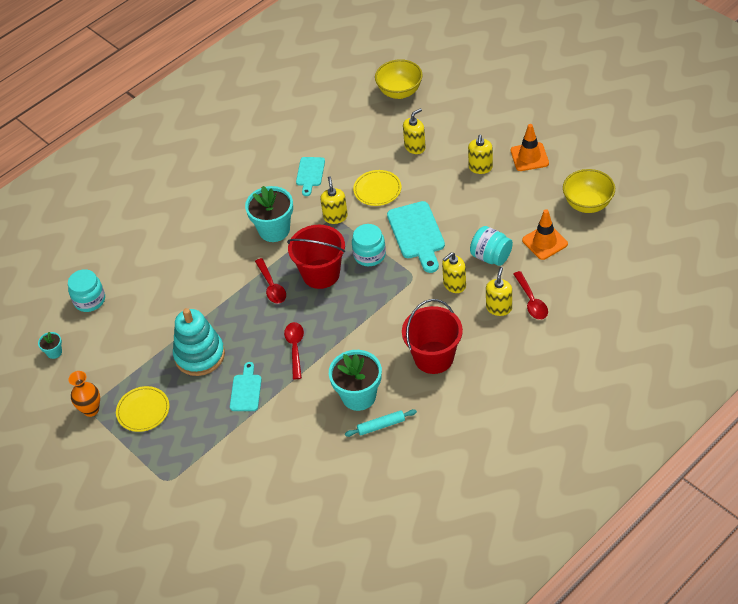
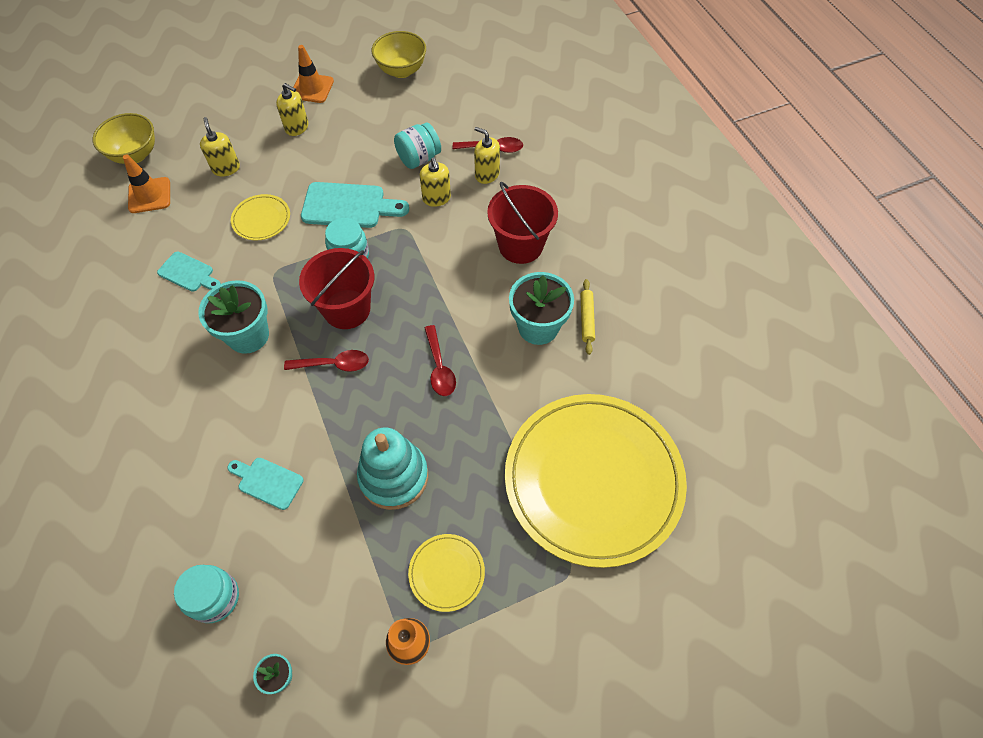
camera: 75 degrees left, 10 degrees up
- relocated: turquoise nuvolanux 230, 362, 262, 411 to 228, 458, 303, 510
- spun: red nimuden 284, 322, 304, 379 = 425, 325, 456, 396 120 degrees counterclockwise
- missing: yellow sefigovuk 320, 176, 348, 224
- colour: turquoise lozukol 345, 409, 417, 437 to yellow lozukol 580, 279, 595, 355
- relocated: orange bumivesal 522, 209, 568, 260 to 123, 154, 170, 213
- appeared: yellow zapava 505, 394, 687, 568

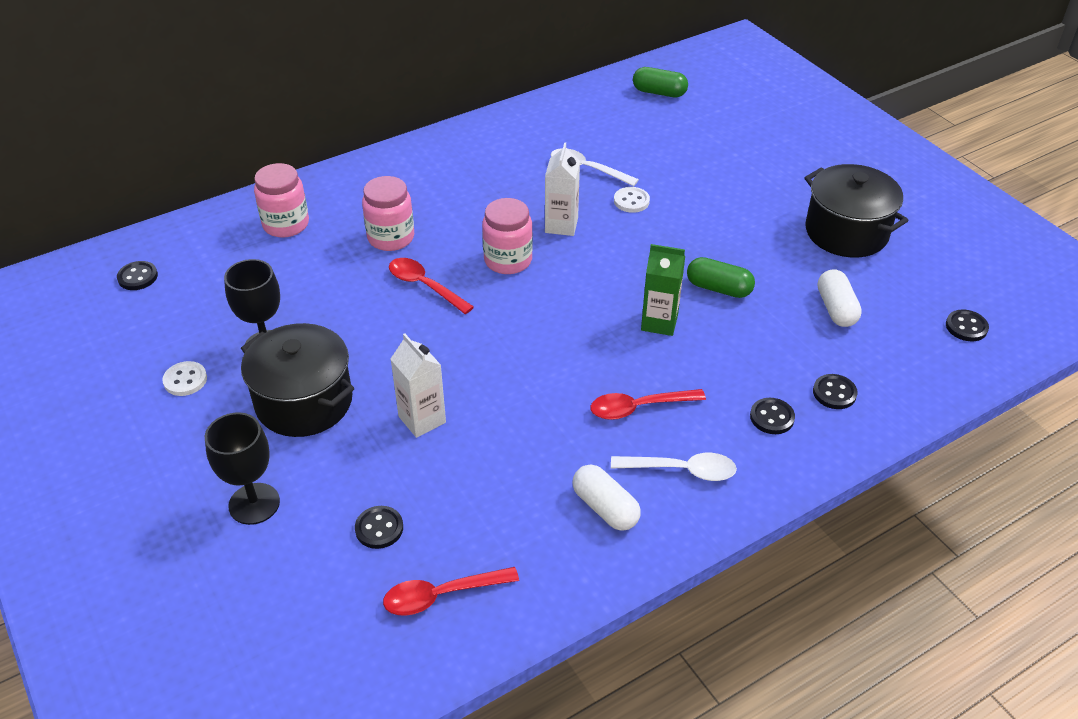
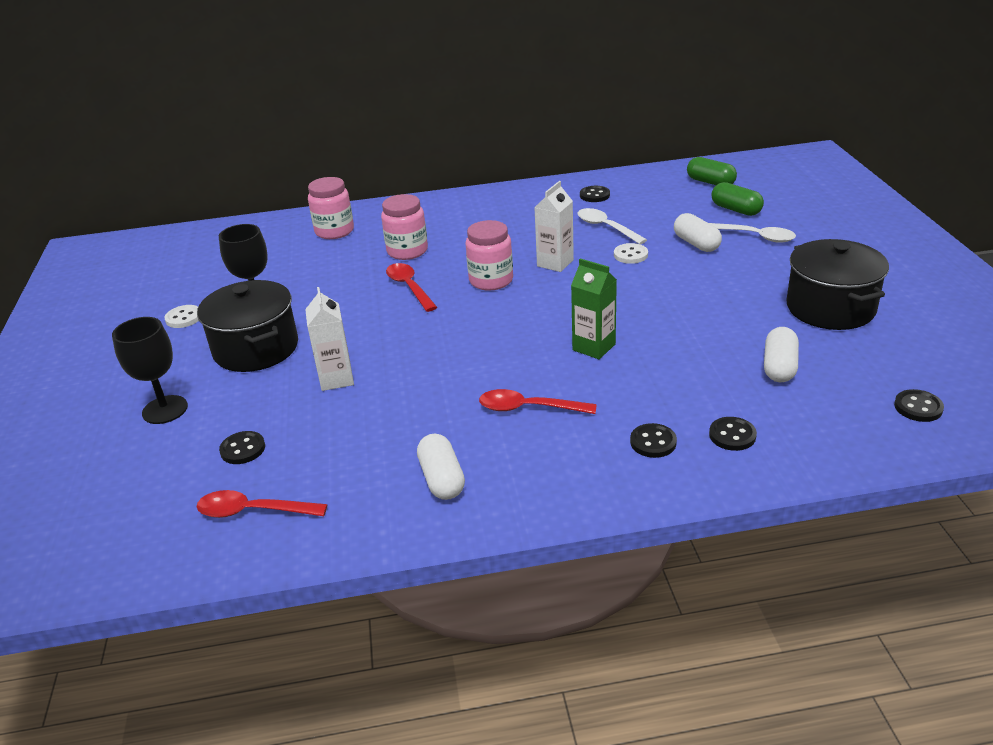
camera: 25 degrees right, 10 degrees down
- relocated: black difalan 117, 261, 158, 290 to 580, 186, 610, 202
- relocated: white nimuden 611, 453, 737, 481 to 709, 223, 796, 243
- relocated: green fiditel 687, 257, 755, 298 to 711, 182, 764, 216
- appeared: white fiditel 674, 213, 722, 252

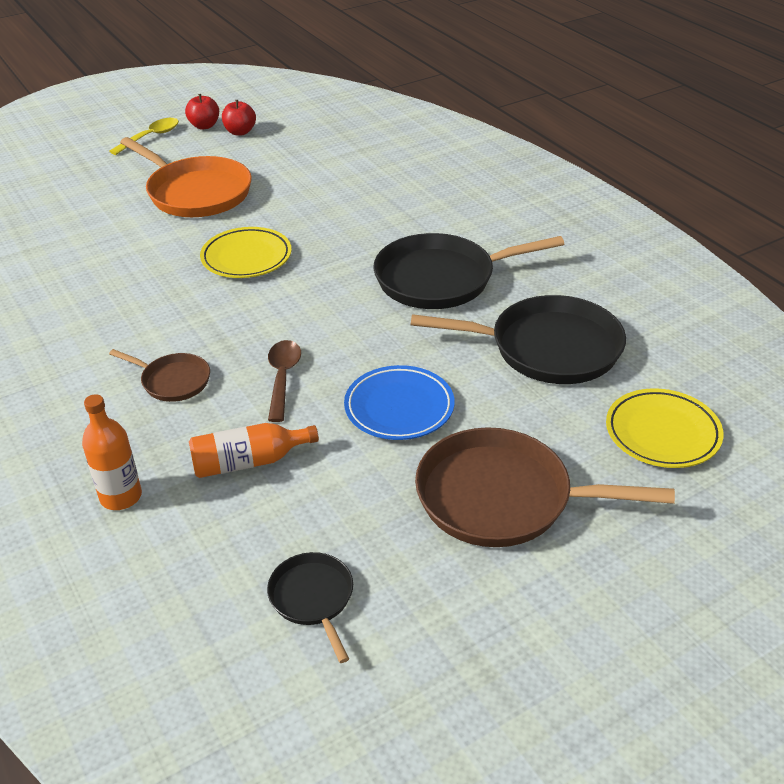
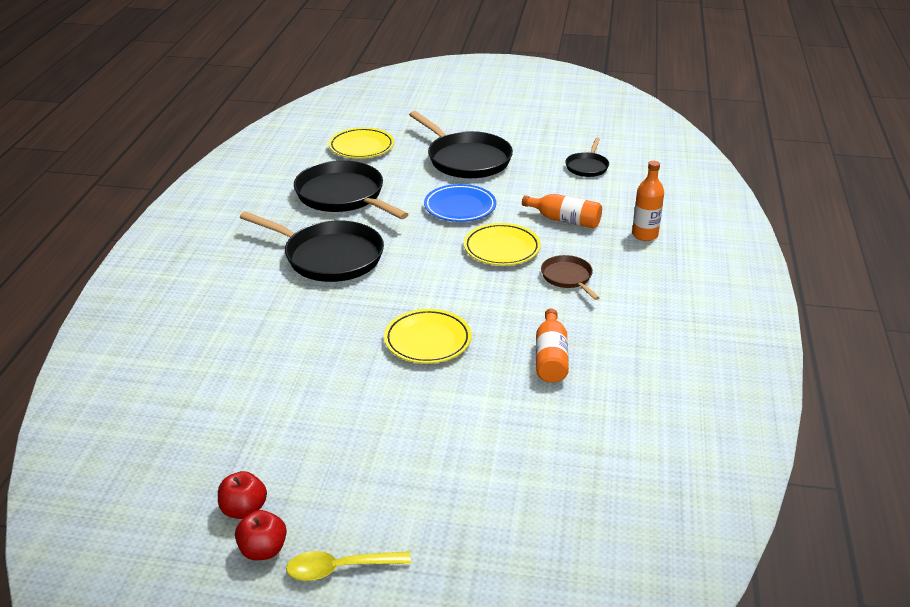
camera: 140 degrees left, 5 degrees down
- missing: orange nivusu 120, 137, 252, 217
- exchanged: brown nimuden 268, 340, 301, 422 to yellow zapava 464, 223, 541, 266
- colour: brown nivusu 415, 427, 675, 547 to black nivusu 409, 111, 513, 178
- appeared: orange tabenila 536, 309, 569, 382

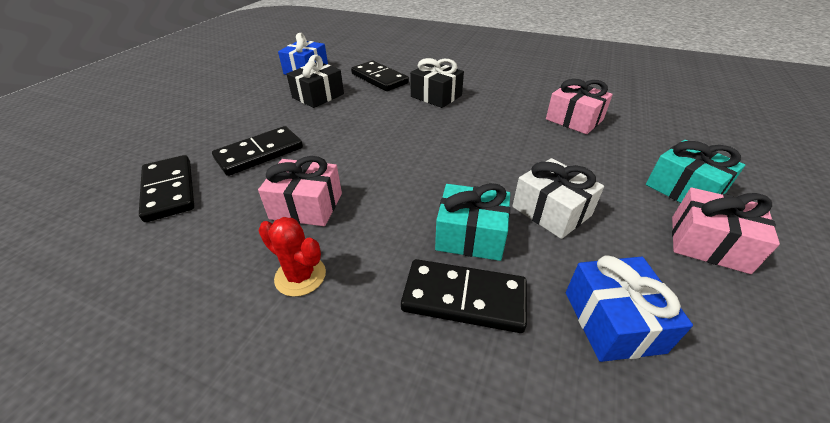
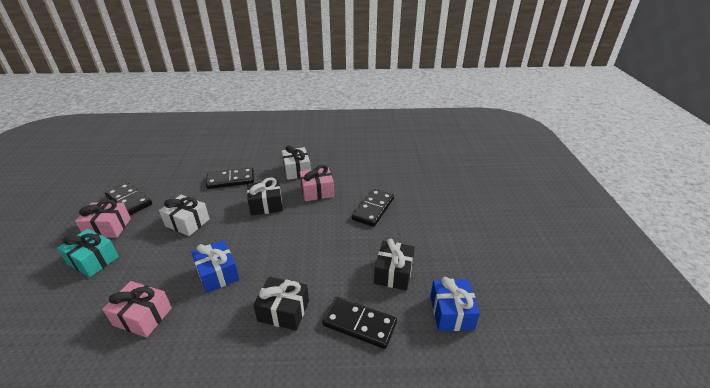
camera: 155 degrees right, 5 degrees down
- relocated: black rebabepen 139, 155, 194, 222 to 105, 182, 152, 215
- exchanged: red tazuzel 258, 217, 326, 297 to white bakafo 281, 145, 311, 180
- missing: turquoise bakafo 435, 183, 510, 261
- relocated: blue bakafo 566, 255, 693, 362 to 191, 240, 240, 293
- appeared: black bakafo 247, 177, 283, 216

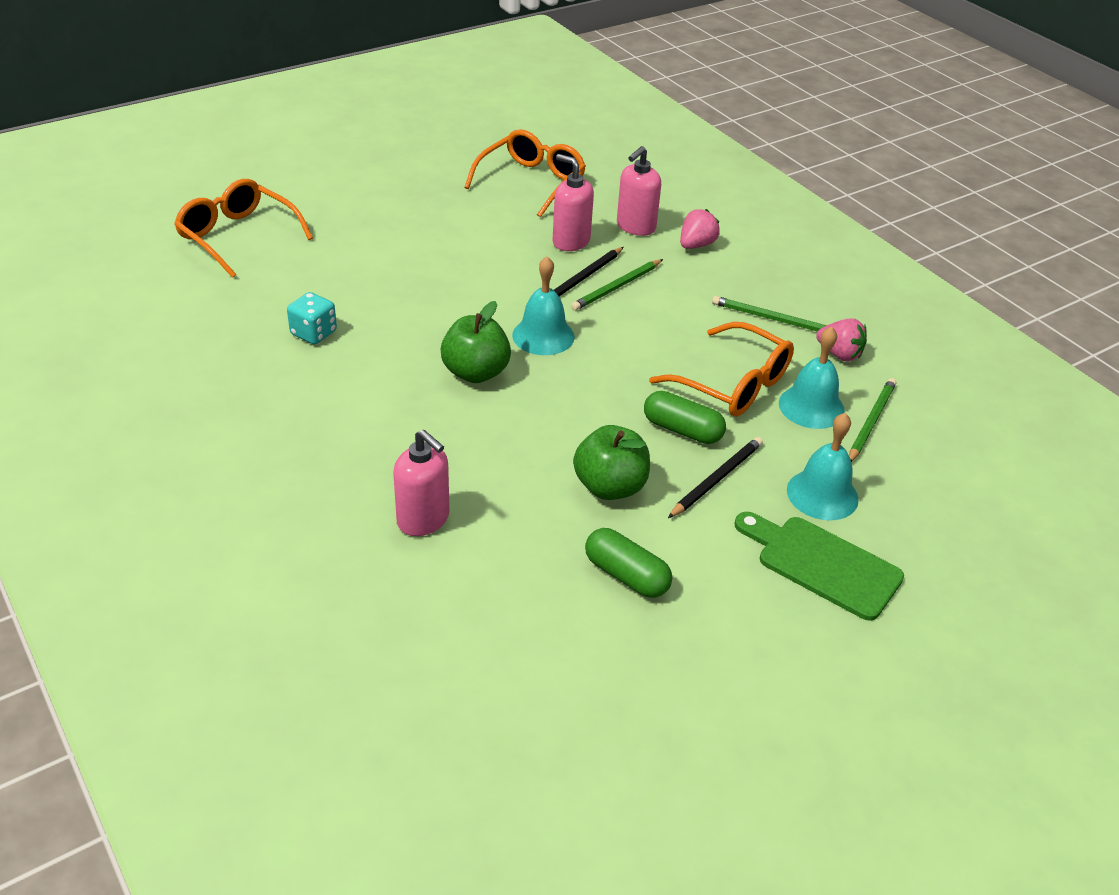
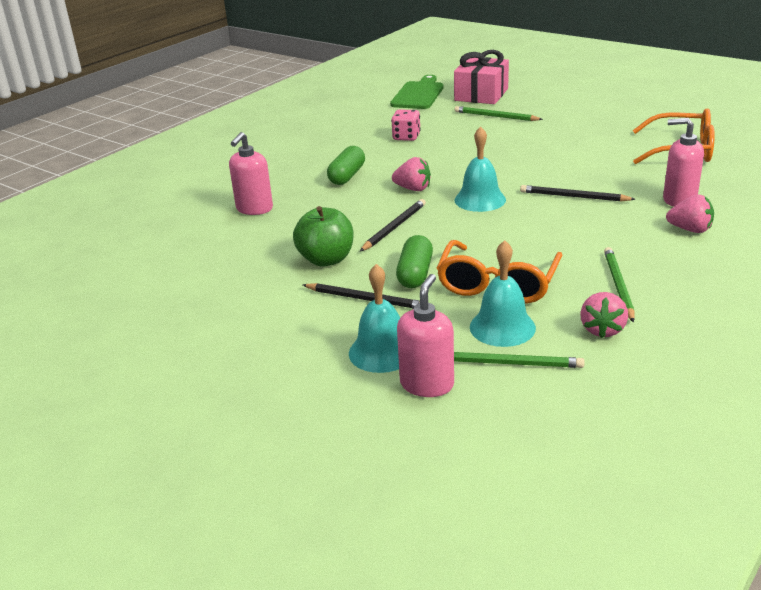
camera: 75 degrees right, 10 degrees down
- exchanged: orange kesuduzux 174, 179, 313, 278 to pink bakafo 454, 50, 509, 104
- colour: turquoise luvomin 287, 292, 337, 344 to pink luvomin 391, 109, 421, 141
- exchanged: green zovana 441, 301, 511, 383 to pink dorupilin 392, 157, 431, 191
- relocated: pink sefigovuk 553, 154, 594, 251 to 397, 274, 454, 397
- relocated: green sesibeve 571, 259, 663, 311 to 455, 106, 543, 121
- relocated: green fiditel 585, 528, 672, 598 to 327, 146, 365, 185
- relocated: green nuvolanux 735, 512, 904, 621 to 390, 75, 444, 109
- appeared: black sesibeve 360, 199, 426, 251

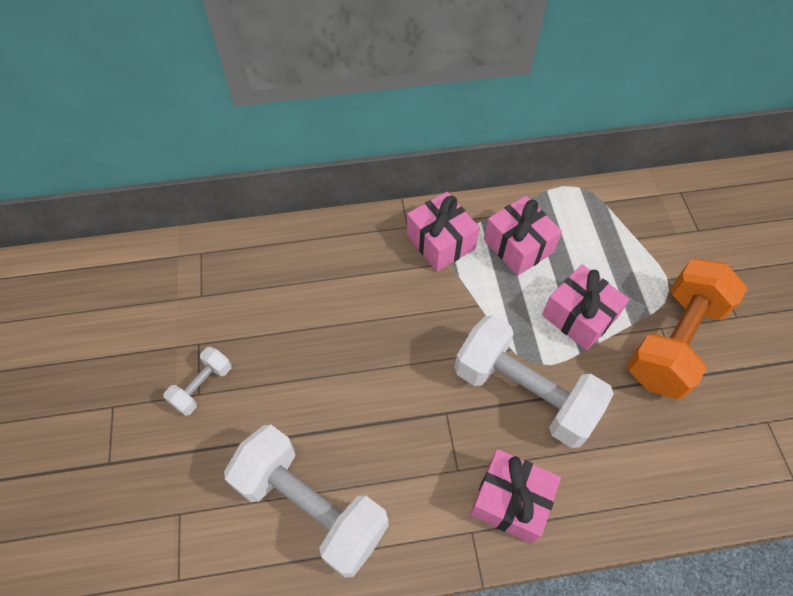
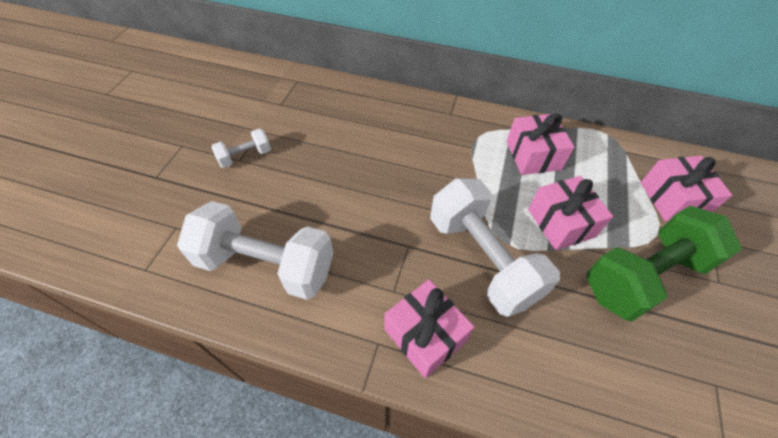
camera: 25 degrees right, 5 degrees down
- spun: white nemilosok 224, 425, 389, 578 = 177, 201, 333, 300 45 degrees counterclockwise
- relocated: pink bakafo 407, 192, 480, 271 to 641, 156, 732, 222
- colour: orange nemilosok 627, 259, 747, 400 to green nemilosok 586, 206, 742, 322

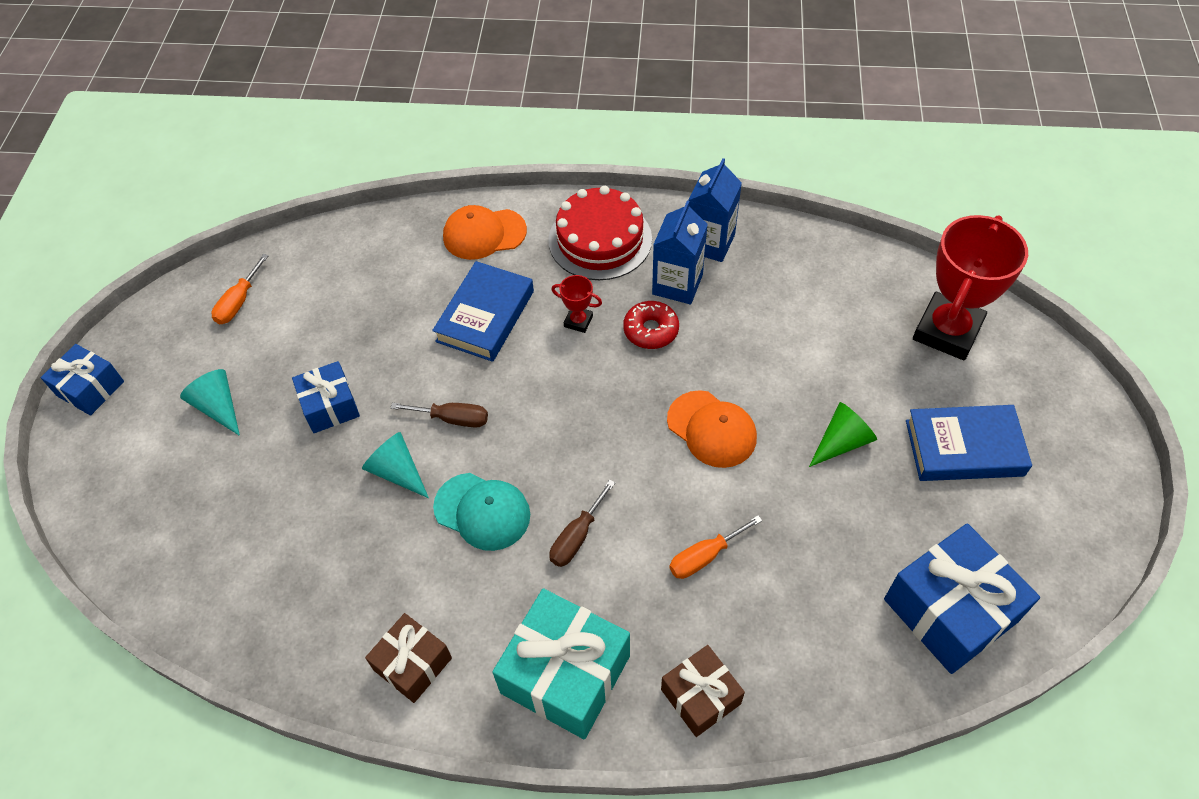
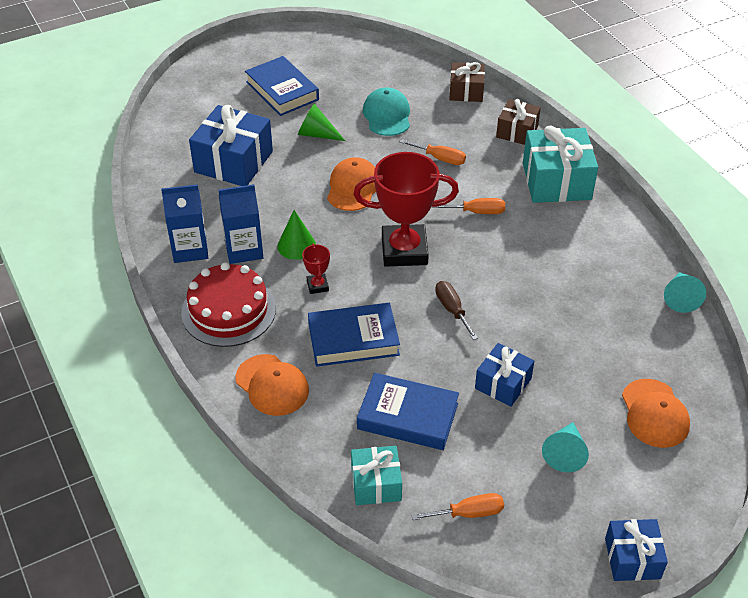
camera: 125 degrees left, 10 degrees down
- relocated: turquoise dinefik 362, 432, 429, 498 to 664, 272, 706, 313
- relocated: brown bakafo 365, 613, 452, 703 to 449, 62, 485, 102
- relocated: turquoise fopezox 433, 473, 530, 551 to 363, 88, 410, 136
- colour: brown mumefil 550, 480, 615, 567 to orange mumefil 432, 198, 505, 214
- exchanged: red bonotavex 623, 301, 679, 349 to green dinefik 277, 210, 316, 260
- relocated: blue bakafo 884, 523, 1040, 674 to 189, 105, 273, 186
- relocated: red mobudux 913, 215, 1028, 360 to 354, 152, 459, 267
- appeared: turquoise bakafo 351, 446, 402, 505
- appeared: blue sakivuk 357, 373, 459, 450
- appeared: orange fopezox 622, 379, 690, 448

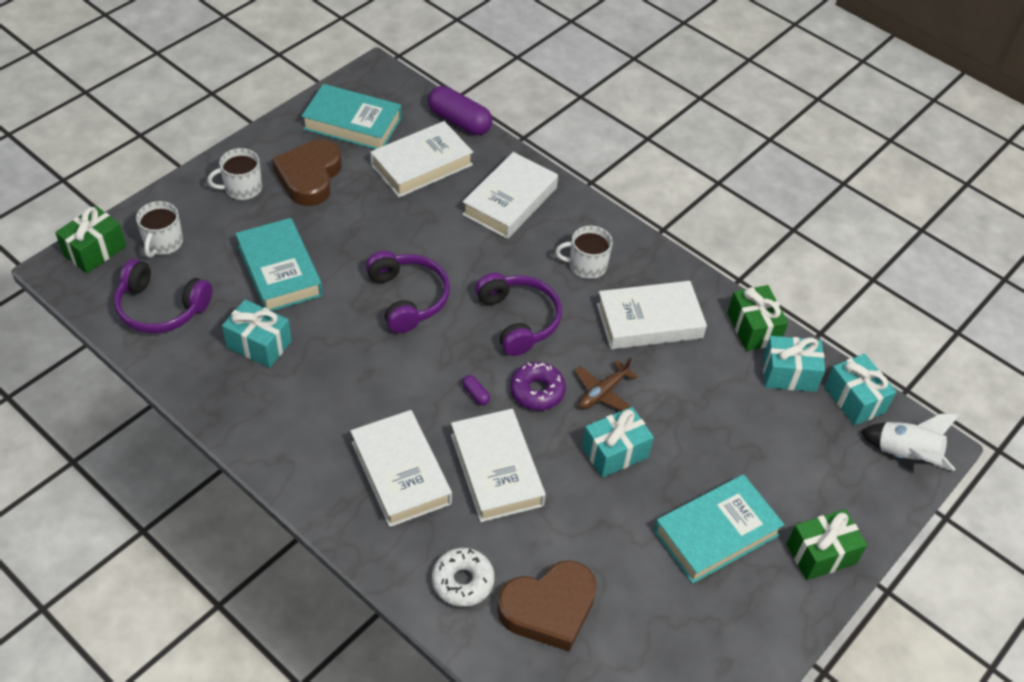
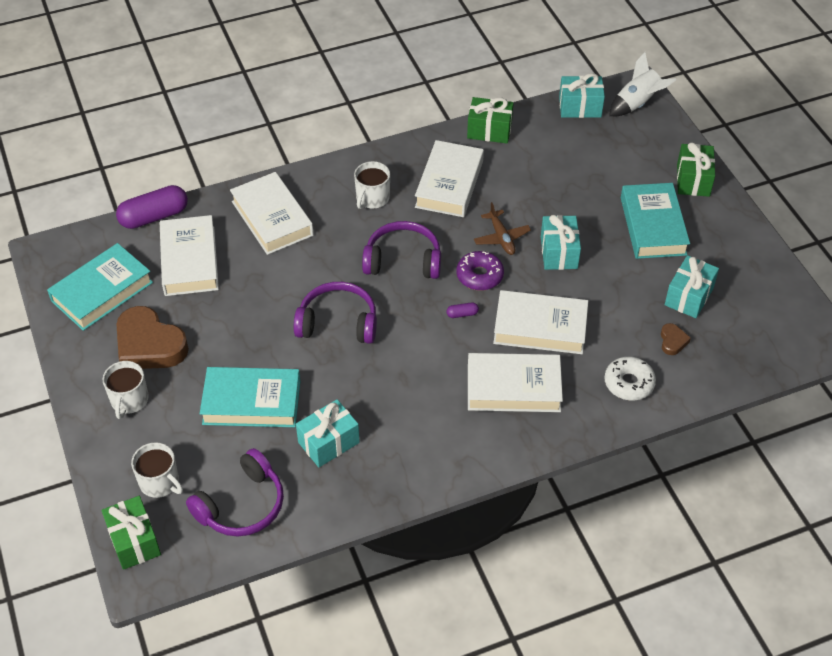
camera: 60 degrees left, 0 degrees up
- size: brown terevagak 497, 560, 597, 652 = 661, 323, 691, 355 x0.44
- relocated: turquoise bakafo 763, 336, 825, 392 to 665, 255, 719, 318

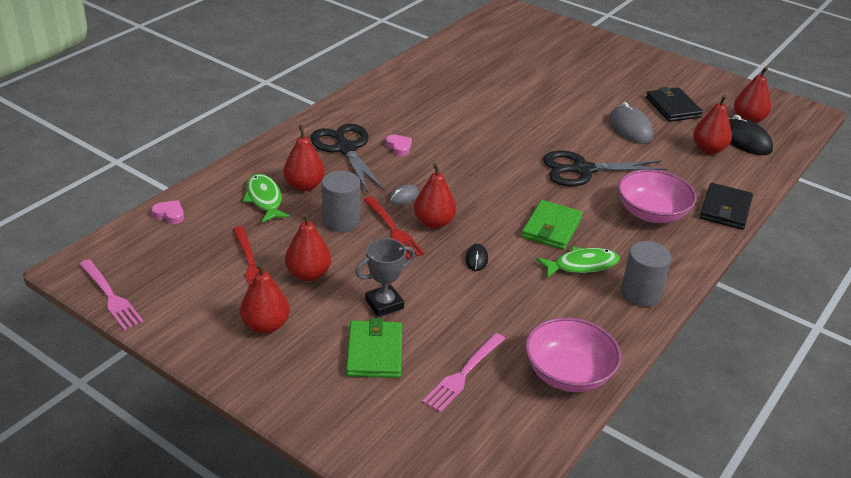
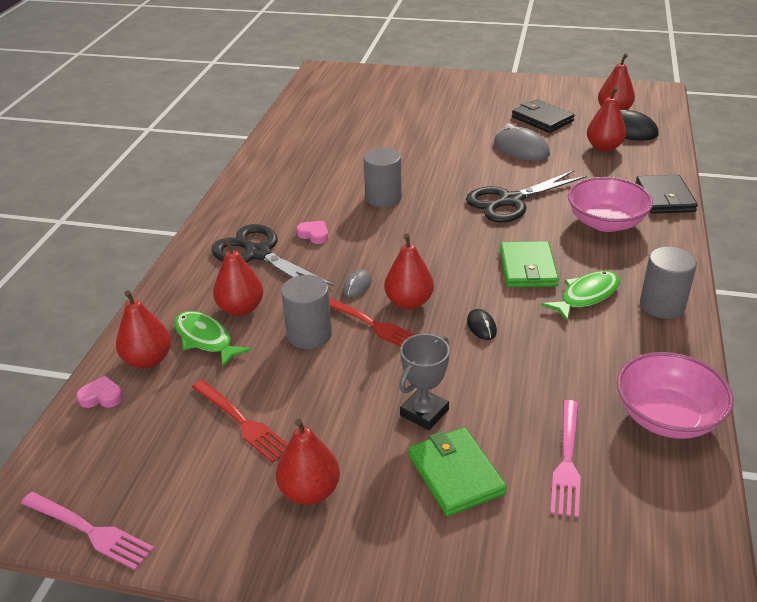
camera: 20 degrees left, 0 degrees up
- relocated: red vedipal 285, 213, 331, 281 to 116, 290, 171, 369
- appeared: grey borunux 363, 148, 402, 207

